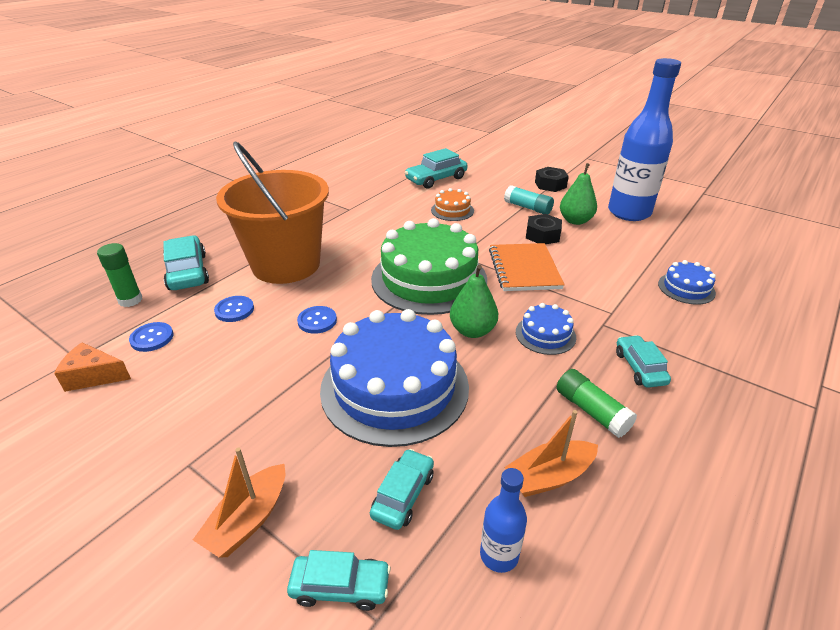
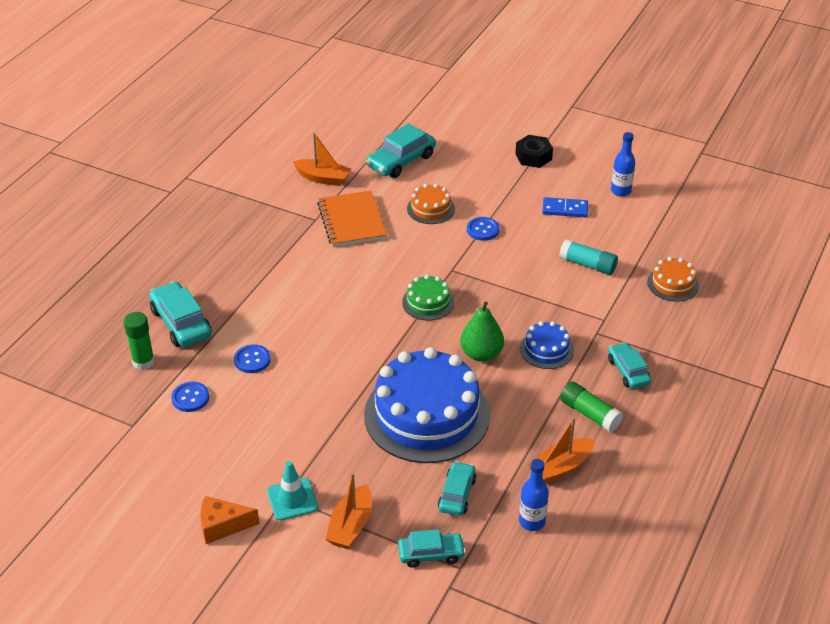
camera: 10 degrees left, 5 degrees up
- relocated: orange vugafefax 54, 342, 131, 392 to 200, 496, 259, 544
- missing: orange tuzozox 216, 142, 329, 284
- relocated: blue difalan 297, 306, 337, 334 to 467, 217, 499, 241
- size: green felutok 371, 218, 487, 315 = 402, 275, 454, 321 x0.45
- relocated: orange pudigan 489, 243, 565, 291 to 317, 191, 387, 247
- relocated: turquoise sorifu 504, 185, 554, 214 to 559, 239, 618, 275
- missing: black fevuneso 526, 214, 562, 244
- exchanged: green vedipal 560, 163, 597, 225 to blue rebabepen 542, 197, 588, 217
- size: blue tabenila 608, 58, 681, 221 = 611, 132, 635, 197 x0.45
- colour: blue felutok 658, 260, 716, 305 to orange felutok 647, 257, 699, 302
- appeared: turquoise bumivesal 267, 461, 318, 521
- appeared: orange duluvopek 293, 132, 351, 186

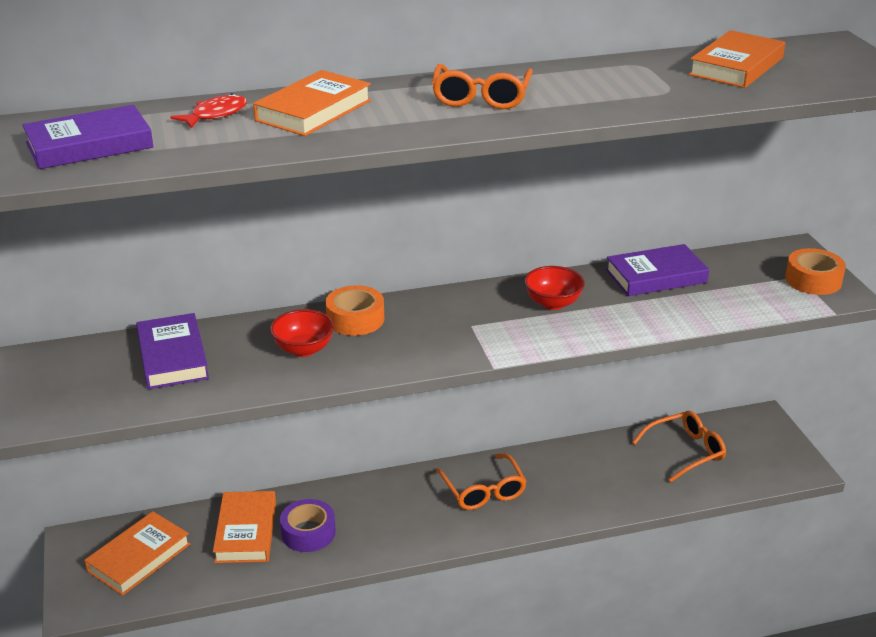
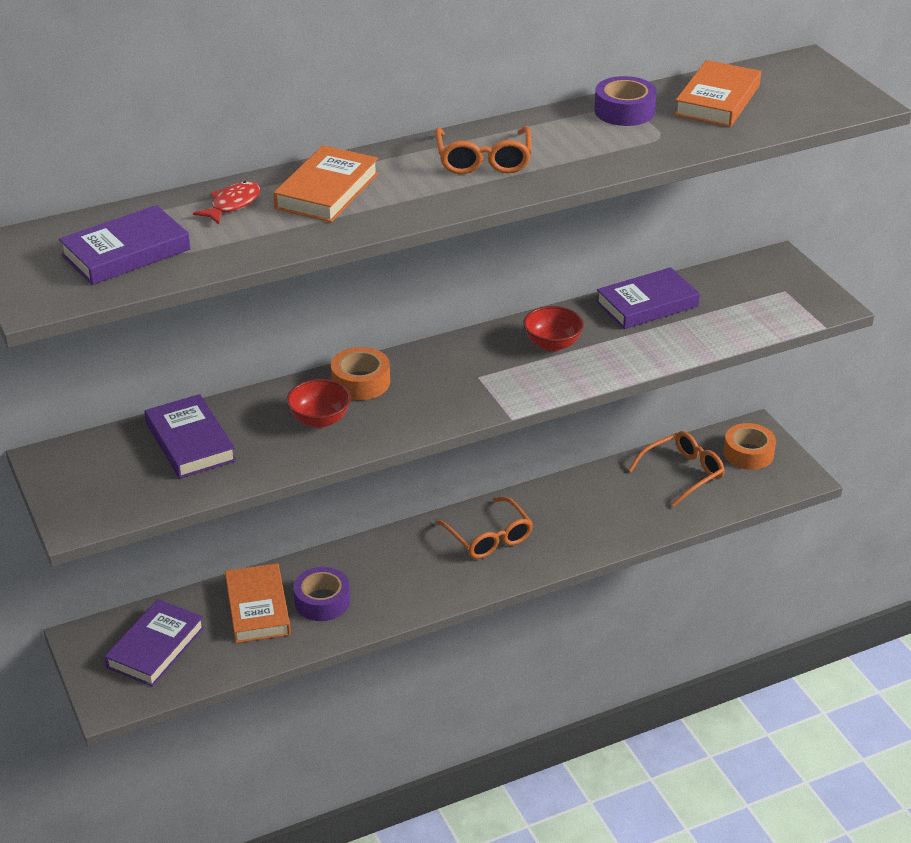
camera: 10 degrees left, 5 degrees up
- colour: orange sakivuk 84, 511, 190, 596 to purple sakivuk 104, 599, 204, 687
- relocated: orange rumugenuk 785, 248, 846, 295 to 723, 423, 776, 470
- appeared: purple rumugenuk 594, 76, 657, 126

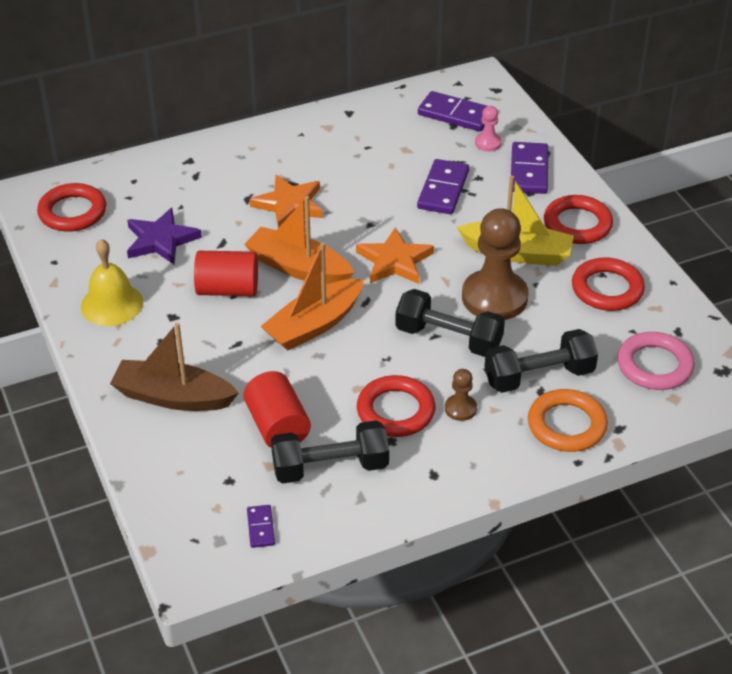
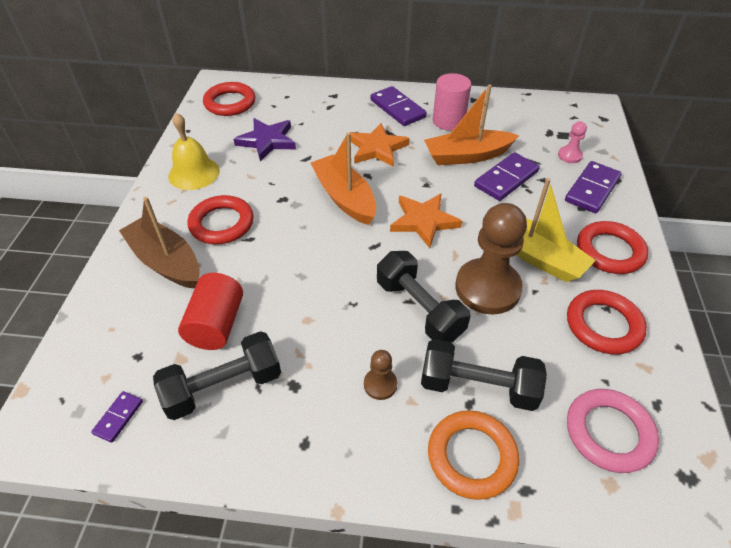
camera: 30 degrees right, 5 degrees up
- missing: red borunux 194, 251, 258, 296
- relocated: orange duluvopek 260, 242, 364, 350 to 424, 84, 519, 165
- spun: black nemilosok 271, 420, 389, 483 = 153, 331, 281, 420 45 degrees counterclockwise
- relocated: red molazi 357, 375, 435, 437 to 188, 195, 254, 244
- relocated: purple rebabepen 418, 91, 487, 132 to 370, 86, 427, 126
- appeared: pink borunux 433, 73, 471, 131

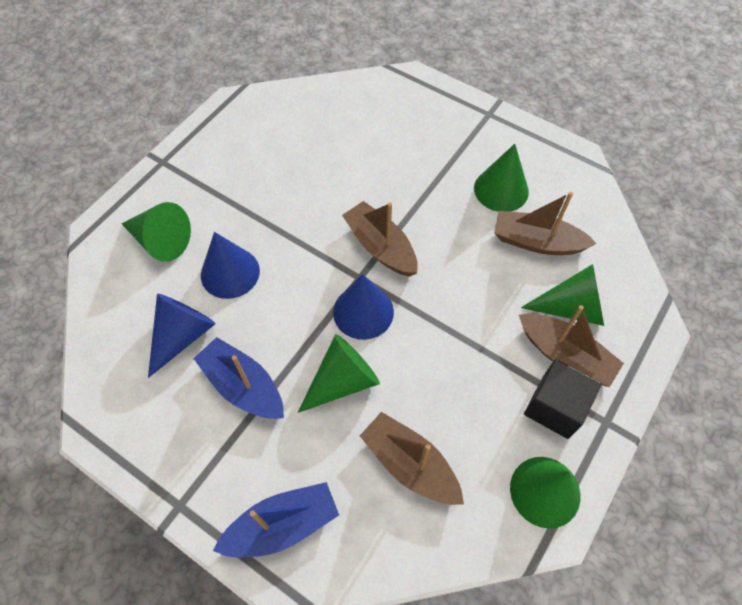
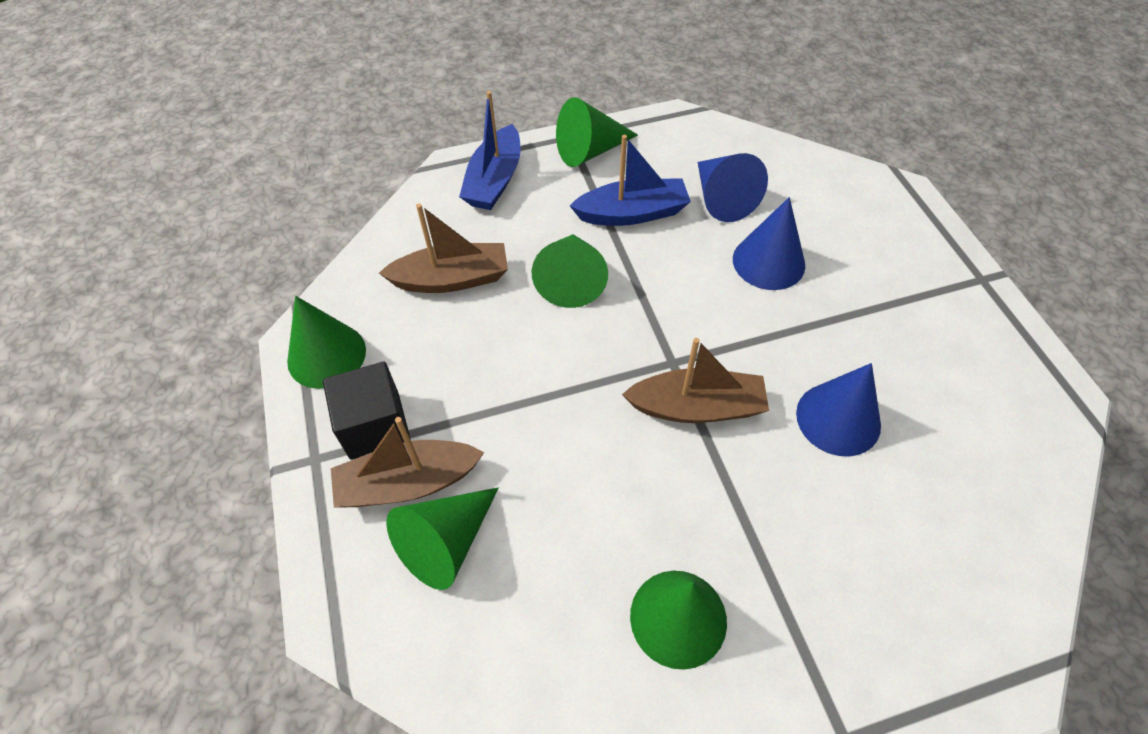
camera: 130 degrees right, 5 degrees down
- relocated: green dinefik 122, 202, 191, 262 to 556, 97, 638, 167
- relocated: blue dinefik 333, 274, 394, 340 to 796, 363, 881, 457
- missing: brown duluvopek 494, 192, 597, 255

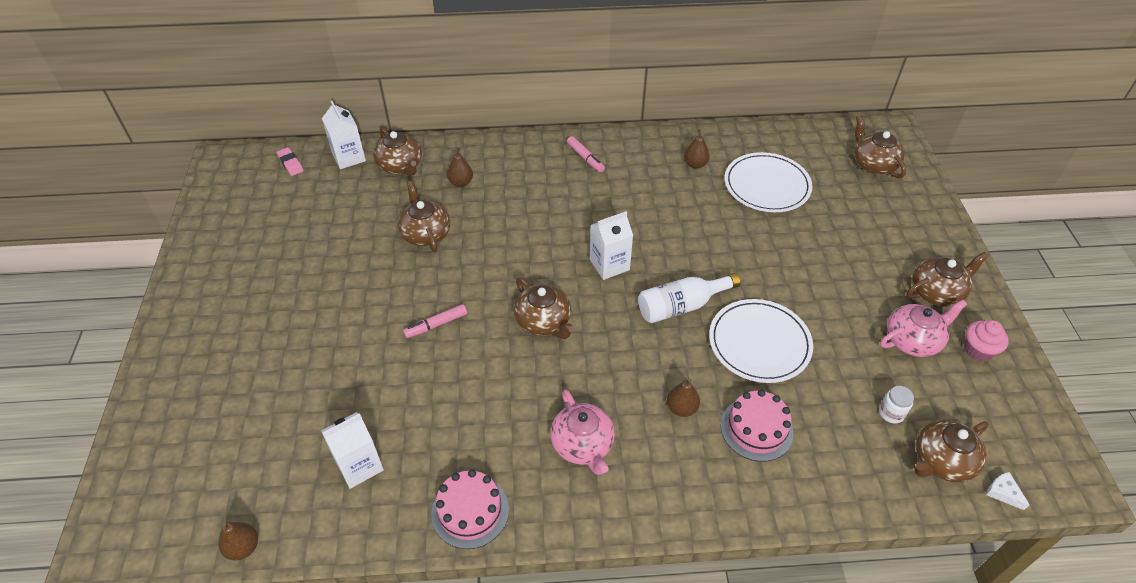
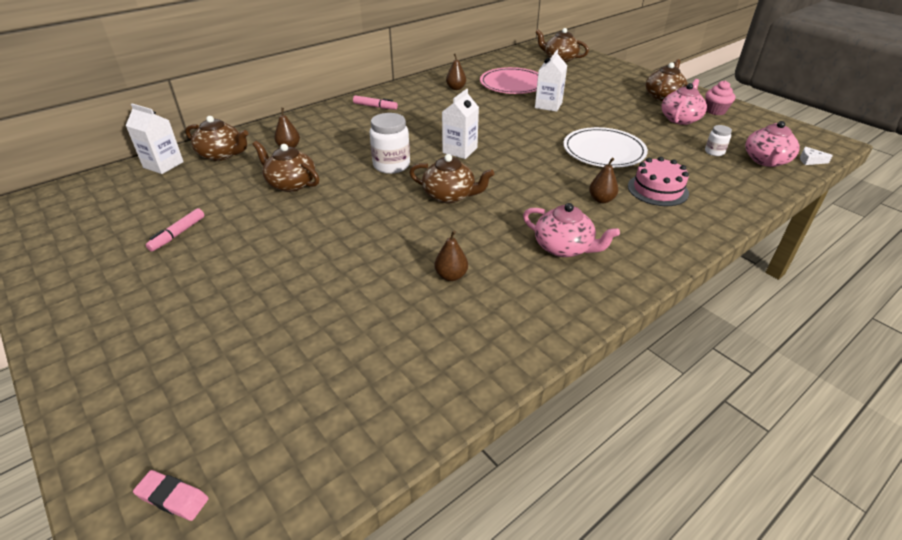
camera: 35 degrees left, 10 degrees down
- relocated: brown vedipal 218, 522, 258, 560 to 435, 230, 468, 281
- relocated: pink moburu 276, 147, 304, 176 to 133, 470, 209, 521
- relocated: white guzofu 321, 412, 384, 489 to 535, 50, 567, 112
- relocated: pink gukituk 403, 304, 467, 338 to 146, 208, 204, 251
- missing: pink felutok 432, 469, 509, 549
- missing: white tabenila 638, 273, 740, 323
- colour: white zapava 724, 152, 812, 212 to pink zapava 480, 67, 538, 94
- colour: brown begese 914, 419, 989, 482 to pink begese 745, 121, 800, 167
- appeared: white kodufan 370, 113, 410, 174

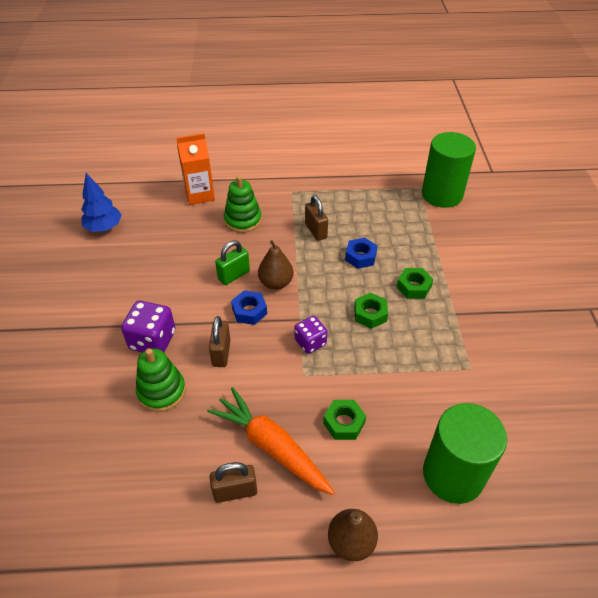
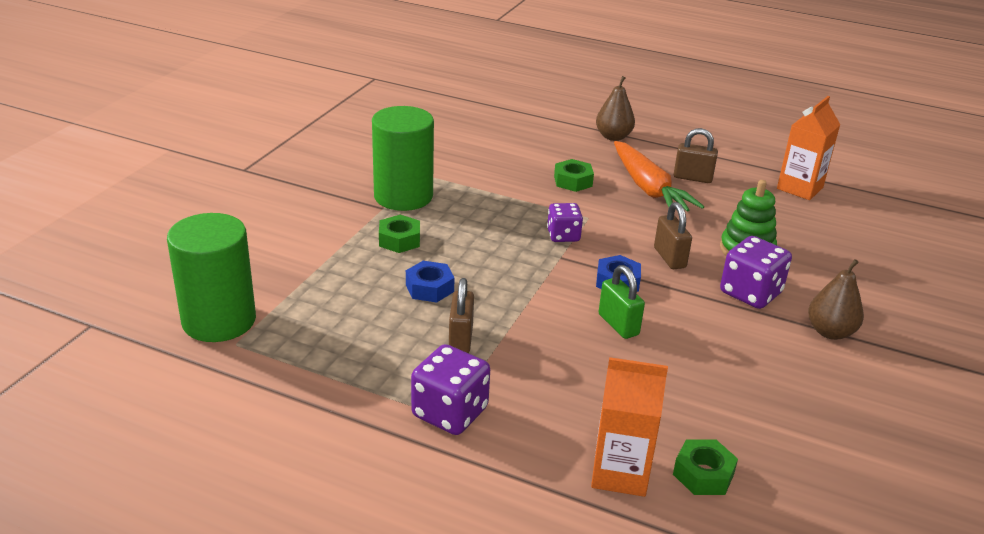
camera: 155 degrees left, 15 degrees down
- missing: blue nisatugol 81, 173, 122, 232
- spun: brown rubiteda 209, 316, 231, 367 = 654, 202, 692, 269 45 degrees counterclockwise
- spun: green rubiteda 215, 241, 250, 285 = 599, 265, 645, 339 75 degrees clockwise
- missing: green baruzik 224, 175, 262, 233
- relocated: brown vedipal 258, 240, 294, 290 to 808, 259, 864, 340
- relocated: green fevuneso 354, 293, 388, 329 to 673, 439, 738, 495
- relocated: green borunux 423, 403, 507, 504 to 372, 106, 434, 211
- appeared: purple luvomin 411, 344, 490, 435
- appeared: orange guzofu 777, 96, 840, 200

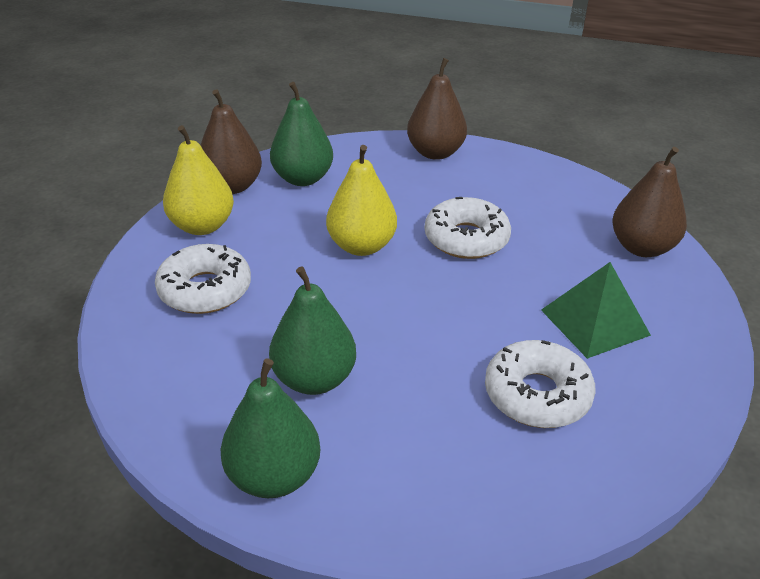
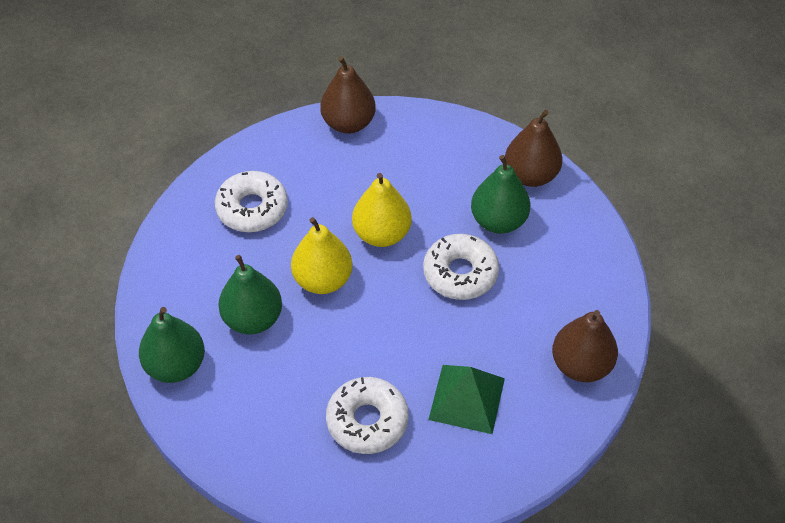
camera: 40 degrees right, 15 degrees up
- relocated: yellow vedipal 163, 125, 234, 235 to 291, 217, 353, 294
- relocated: green vedipal 270, 82, 333, 186 to 471, 155, 530, 234

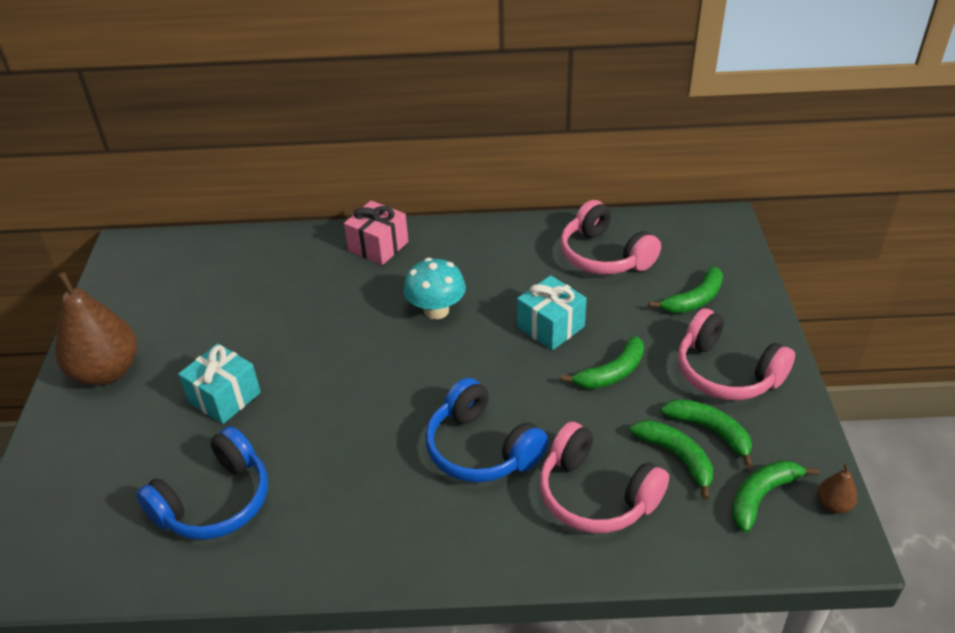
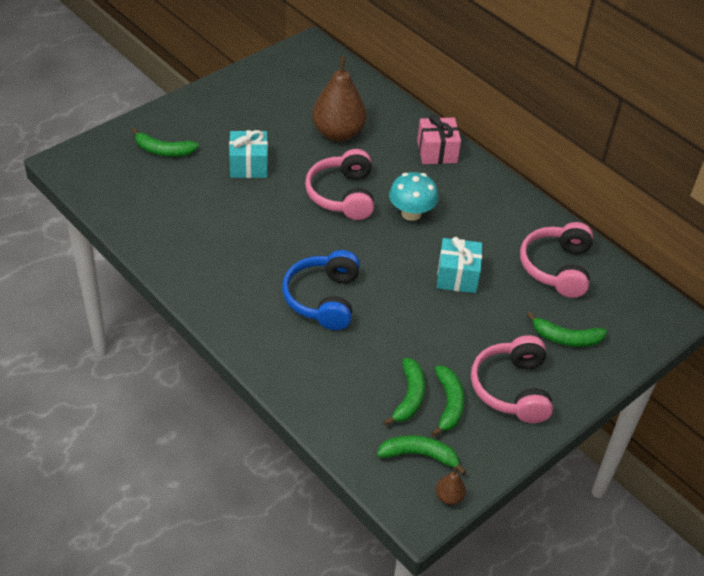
camera: 45 degrees right, 5 degrees up
- relocated: brown vedipal 55, 272, 137, 386 to 312, 57, 367, 141
- missing: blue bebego 136, 426, 268, 540
- relocated: pink bebego 539, 422, 669, 533 to 305, 149, 374, 220
- relocated: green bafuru 561, 335, 644, 389 to 132, 128, 199, 157

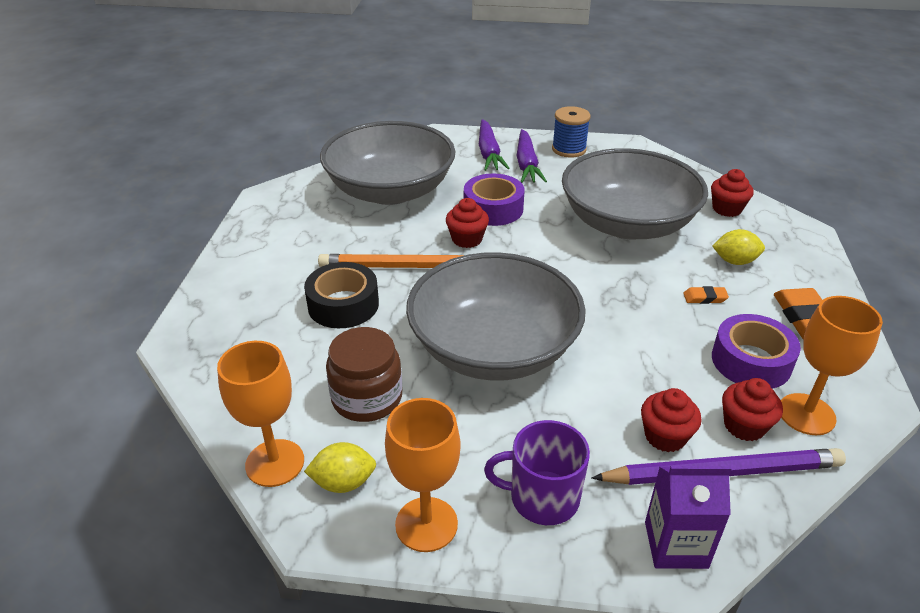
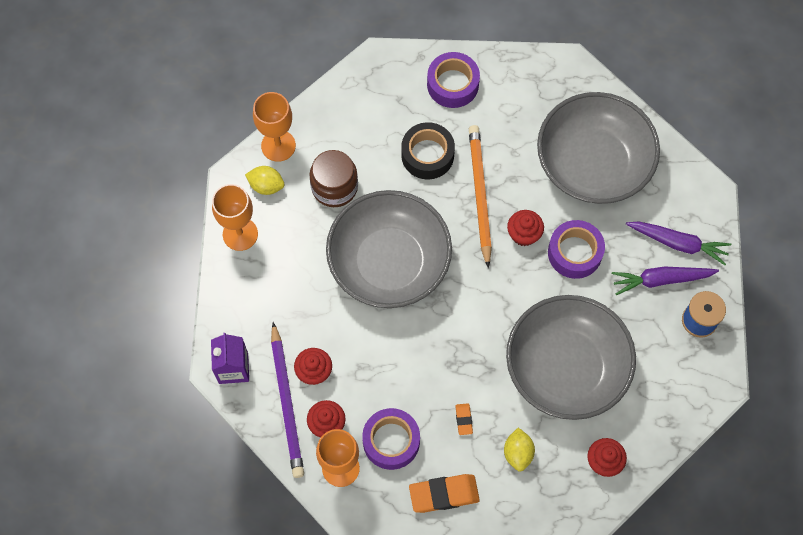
camera: 85 degrees right, 30 degrees up
- spun: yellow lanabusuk 304, 442, 376, 493 = 245, 166, 285, 195 60 degrees counterclockwise
- spun: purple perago 479, 119, 510, 171 = 626, 221, 731, 265 150 degrees counterclockwise
- missing: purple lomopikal 484, 420, 590, 525
- appeared: purple rumugenuk 427, 52, 480, 108

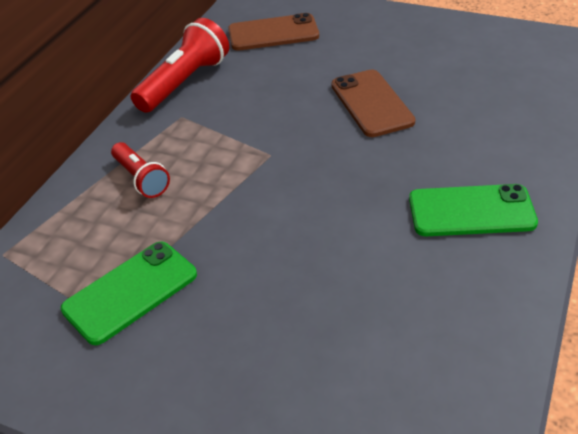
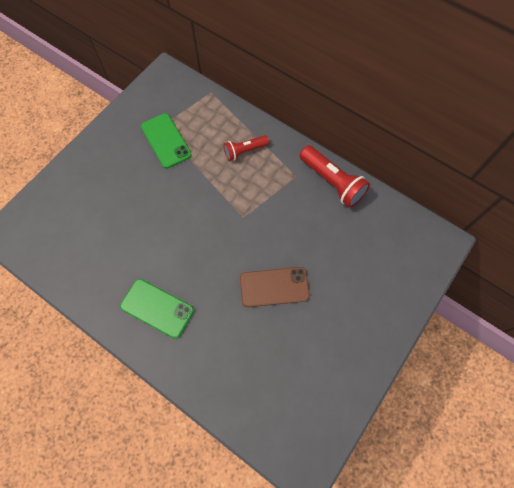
camera: 100 degrees right, 25 degrees up
- missing: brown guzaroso 228, 13, 319, 51
- spun: green guzaroso 409, 184, 538, 236 = 120, 279, 194, 339 75 degrees counterclockwise

